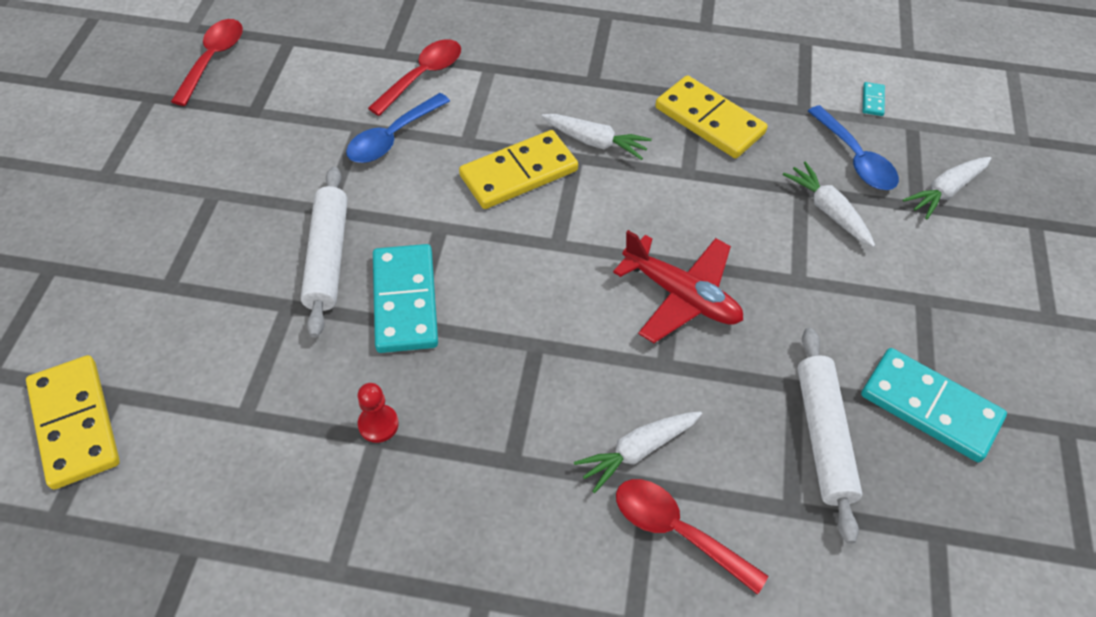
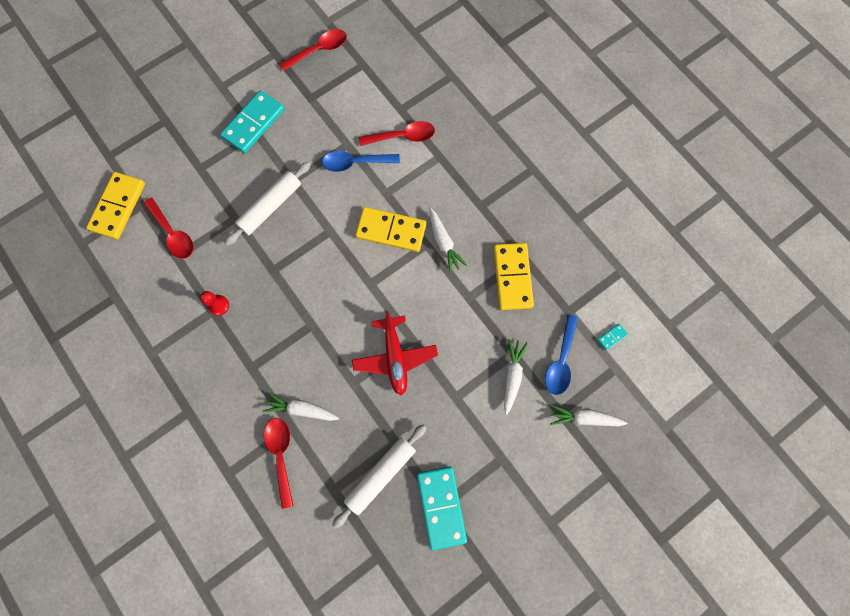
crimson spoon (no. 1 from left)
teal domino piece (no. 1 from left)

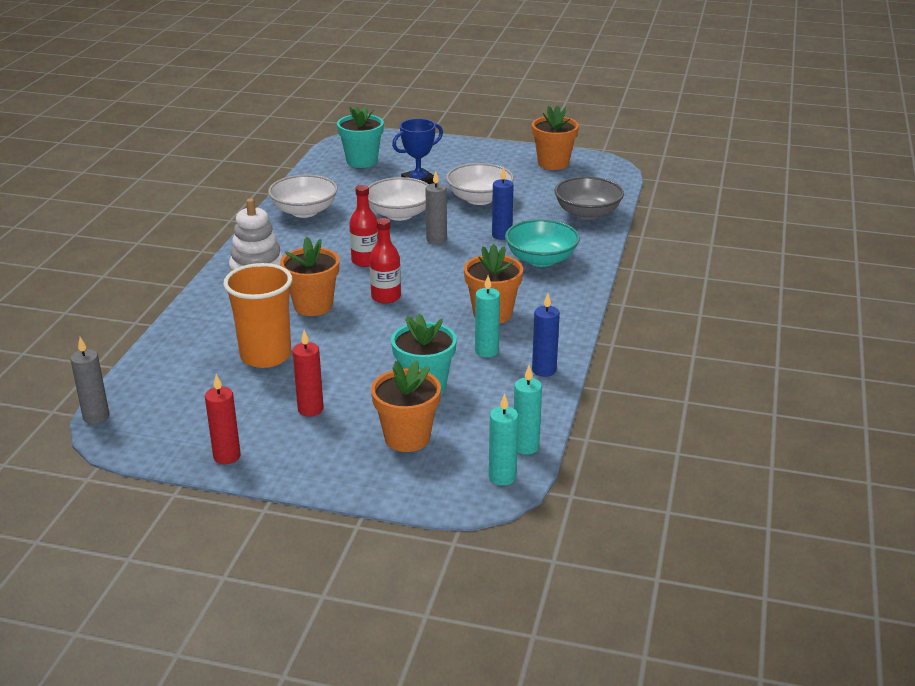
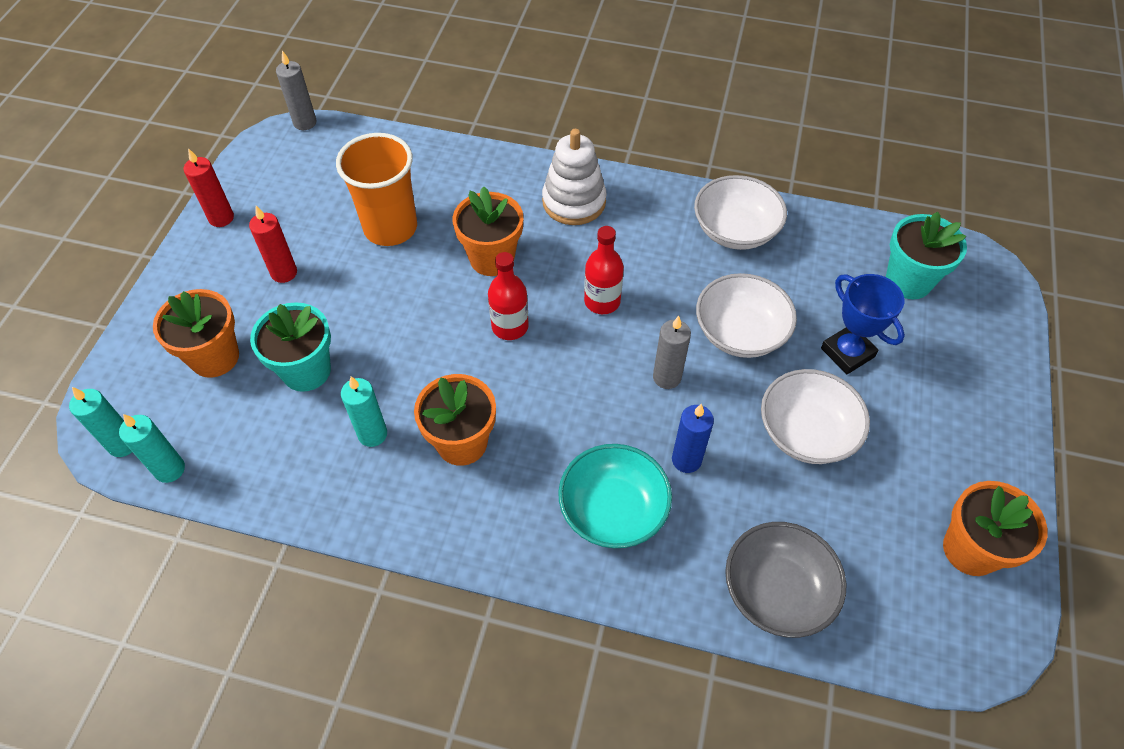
cobalt pillar candle (no. 2 from left in the first image)

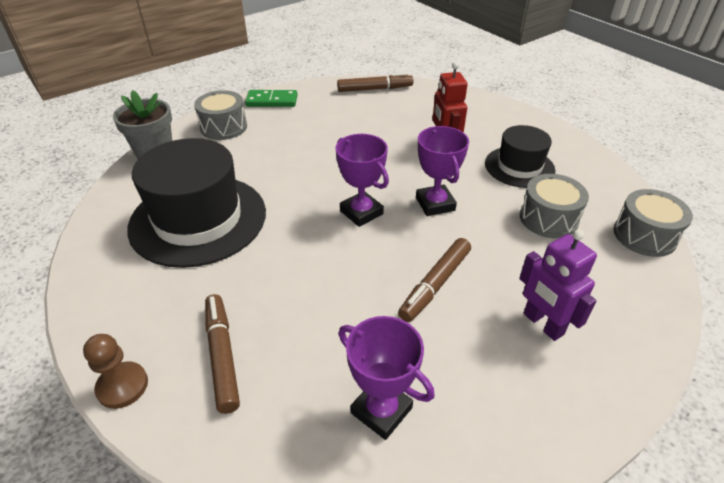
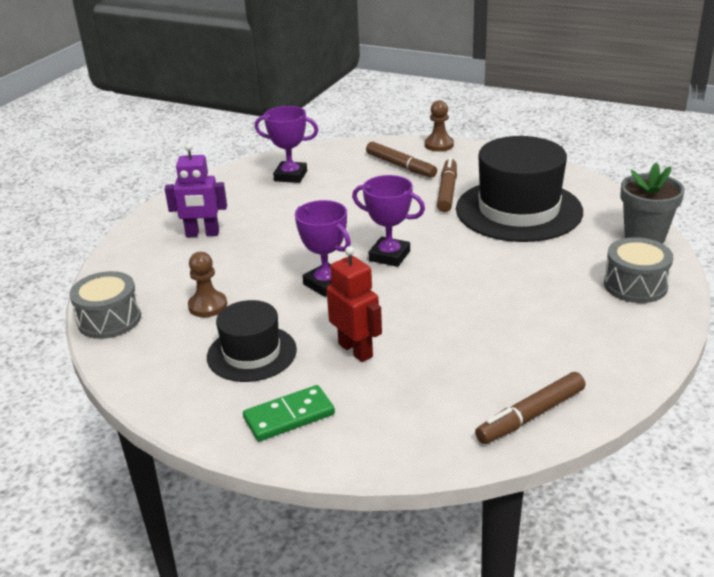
emerald domino piece
russet marker (no. 2 from left)
russet game pawn (no. 1 from left)
royal purple toy robot

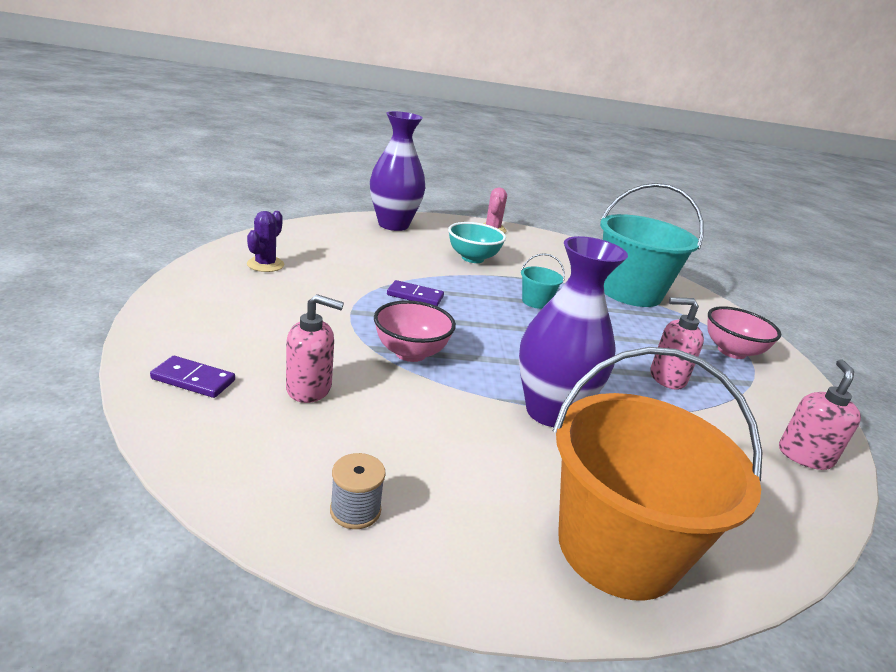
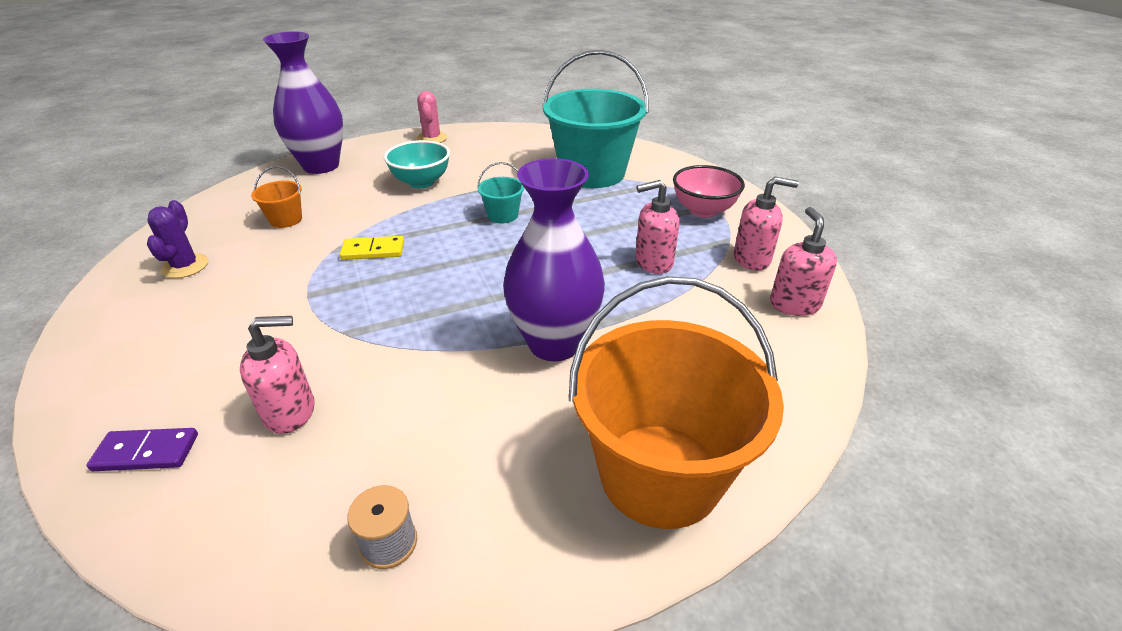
rosy deep dish (no. 1 from left in the first image)
bright orange pail (no. 1 from left)
rosy soap pump (no. 3 from left)
golden domino piece

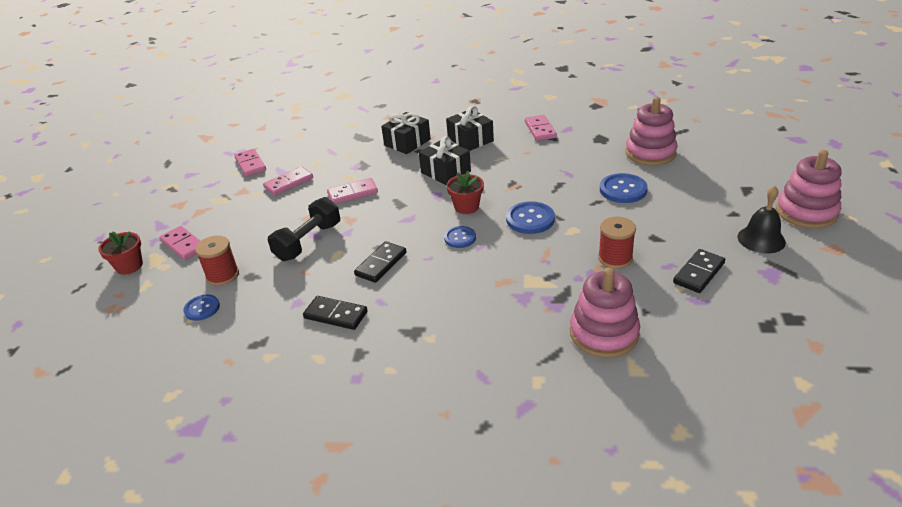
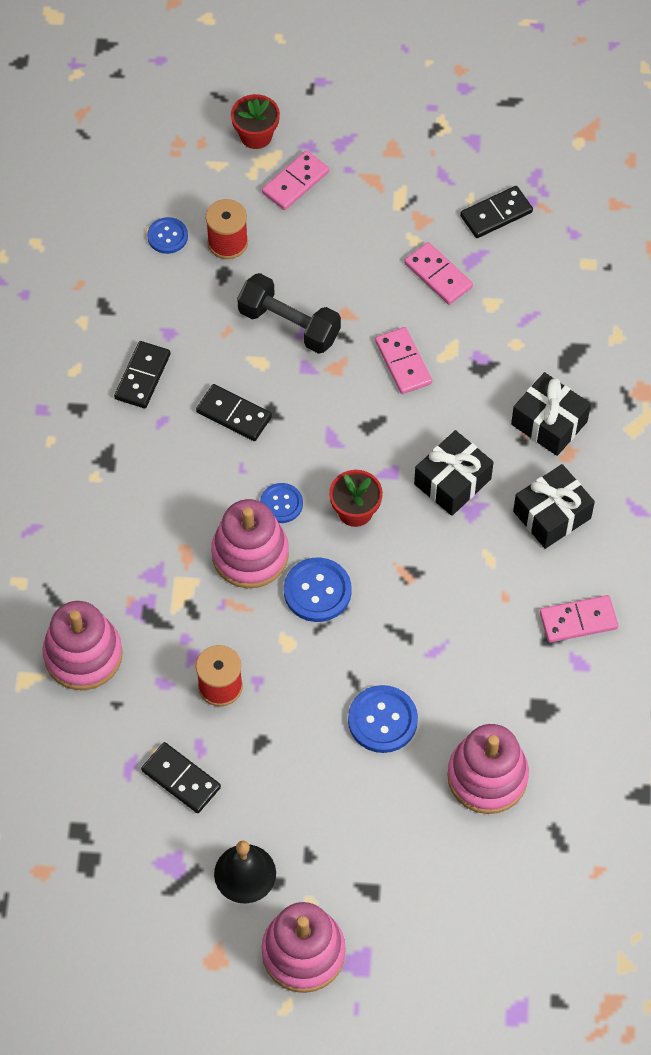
rosy stacking toy (no. 2 from left)
ebony domino piece (no. 4 from left)

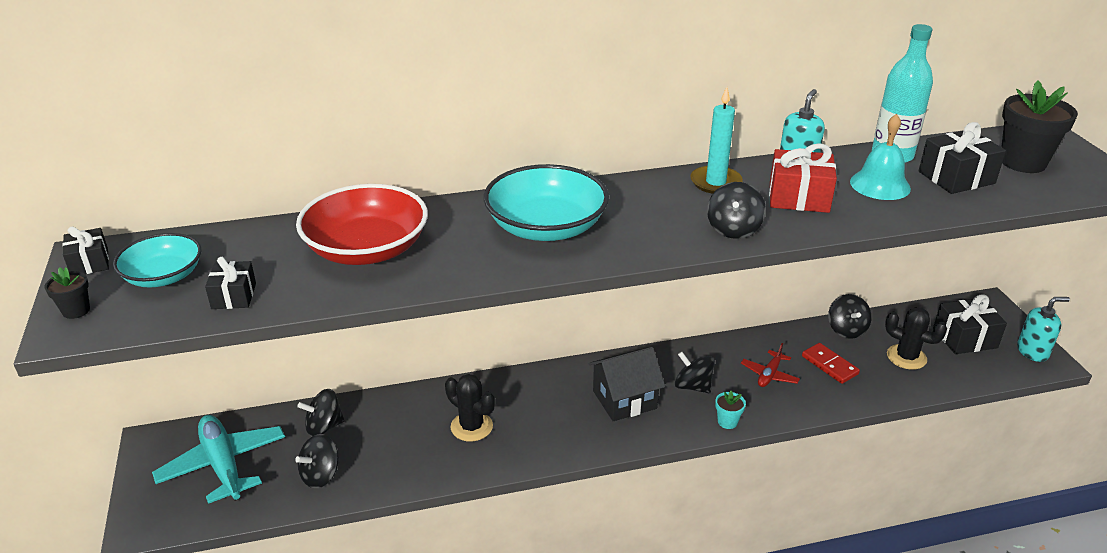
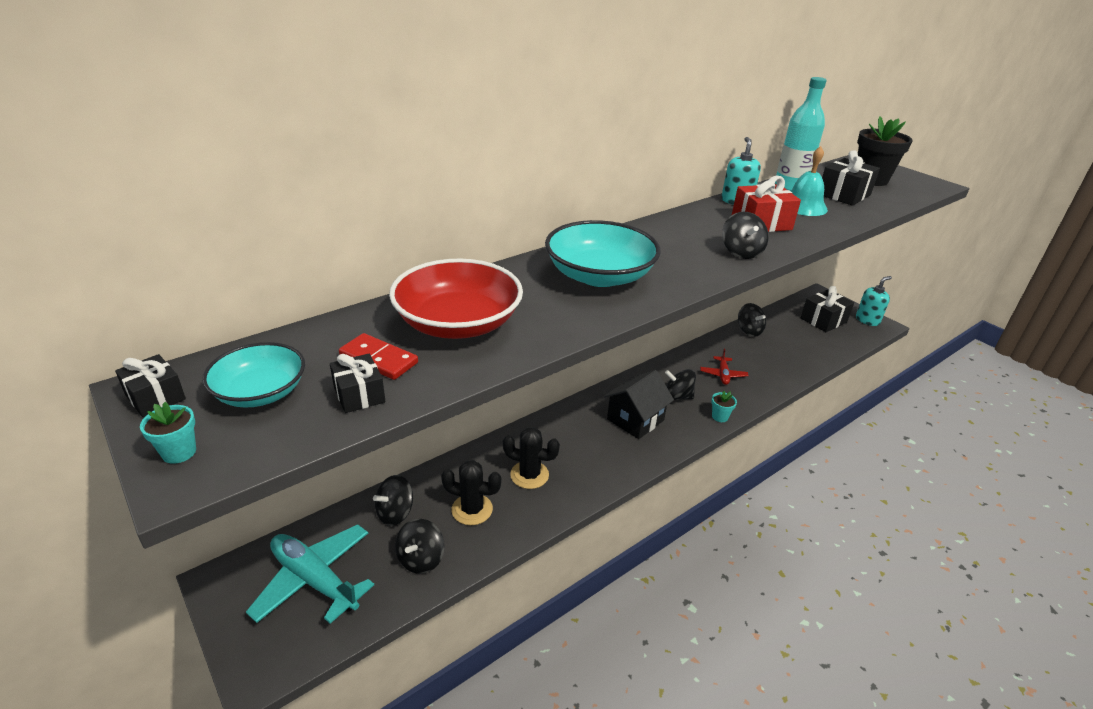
teal pillar candle
crimson domino piece
ebony cactus (no. 1 from left)
teal potted plant (no. 1 from left)

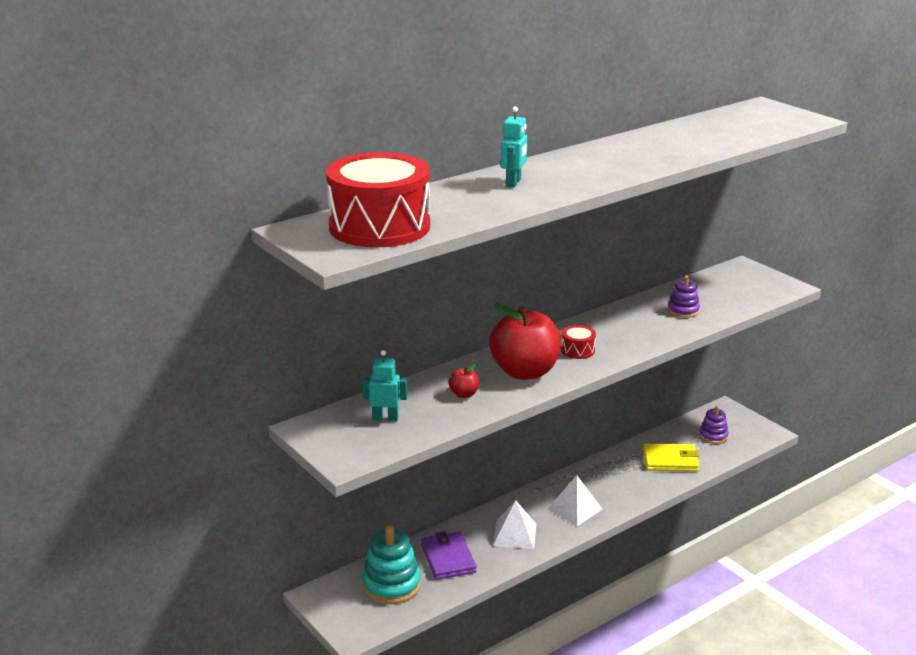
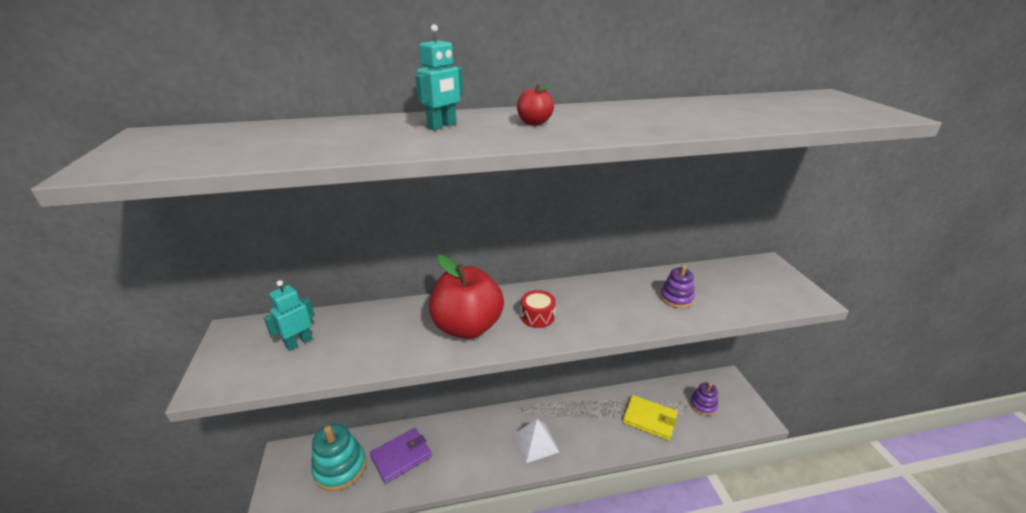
crimson snare drum (no. 1 from left in the first image)
pure white solid pyramid (no. 1 from left in the first image)
crimson toy apple (no. 2 from left)
teal toy robot (no. 1 from left)
royal purple wallet

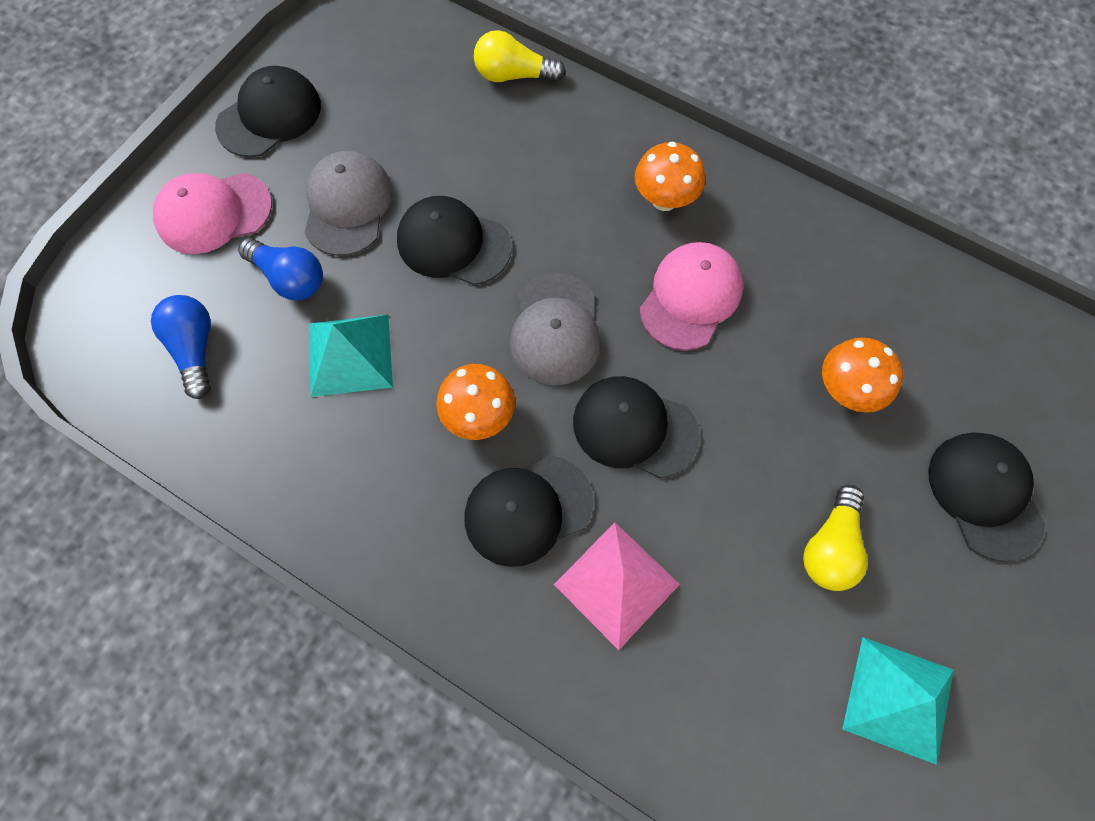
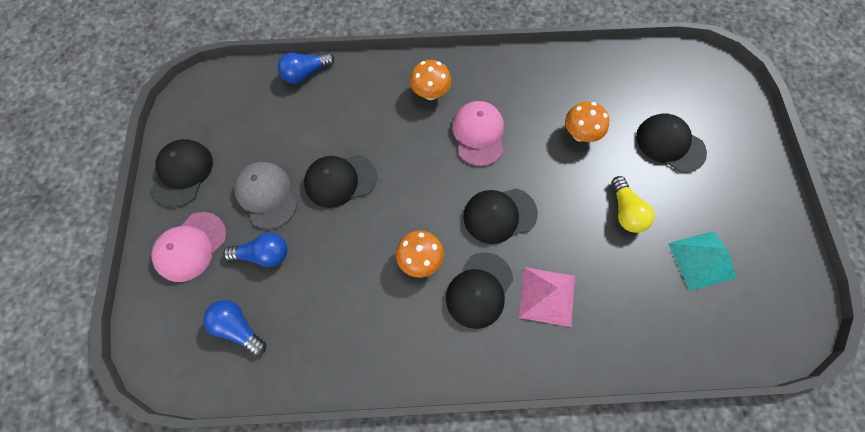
teal solid pyramid (no. 1 from left in the first image)
gray baseball cap (no. 2 from left in the first image)
cobalt bulb (no. 3 from left)

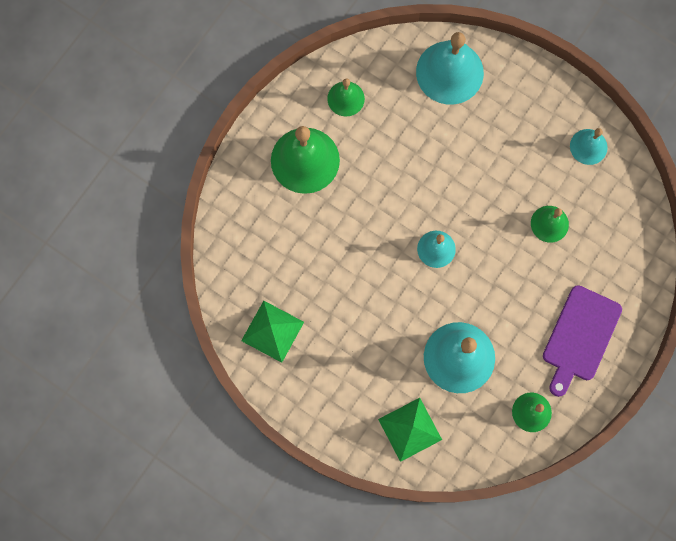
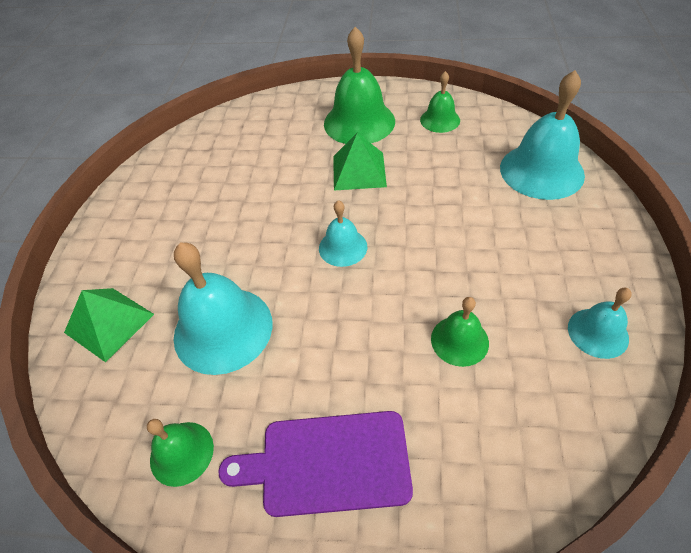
emerald solid pyramid (no. 2 from left)

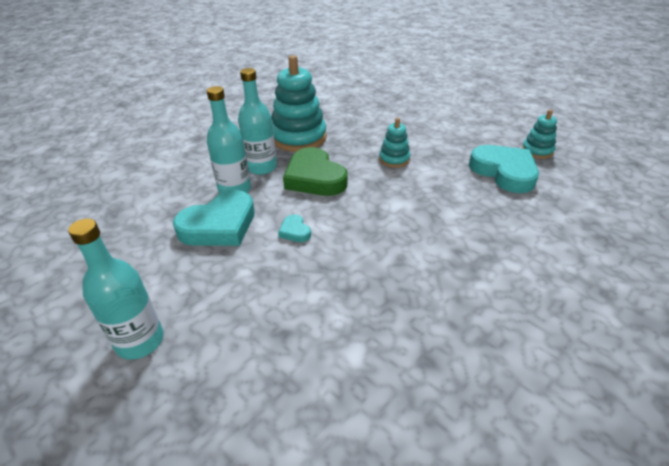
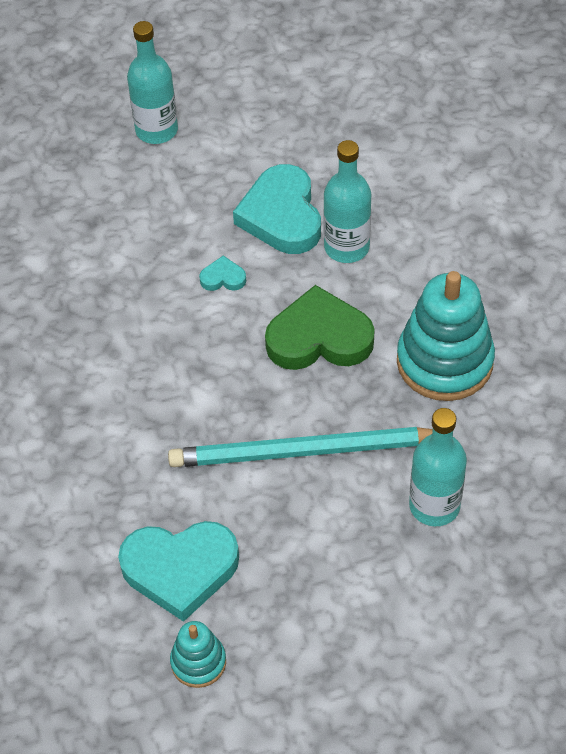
teal bottle (no. 3 from left)
teal wooden pencil

